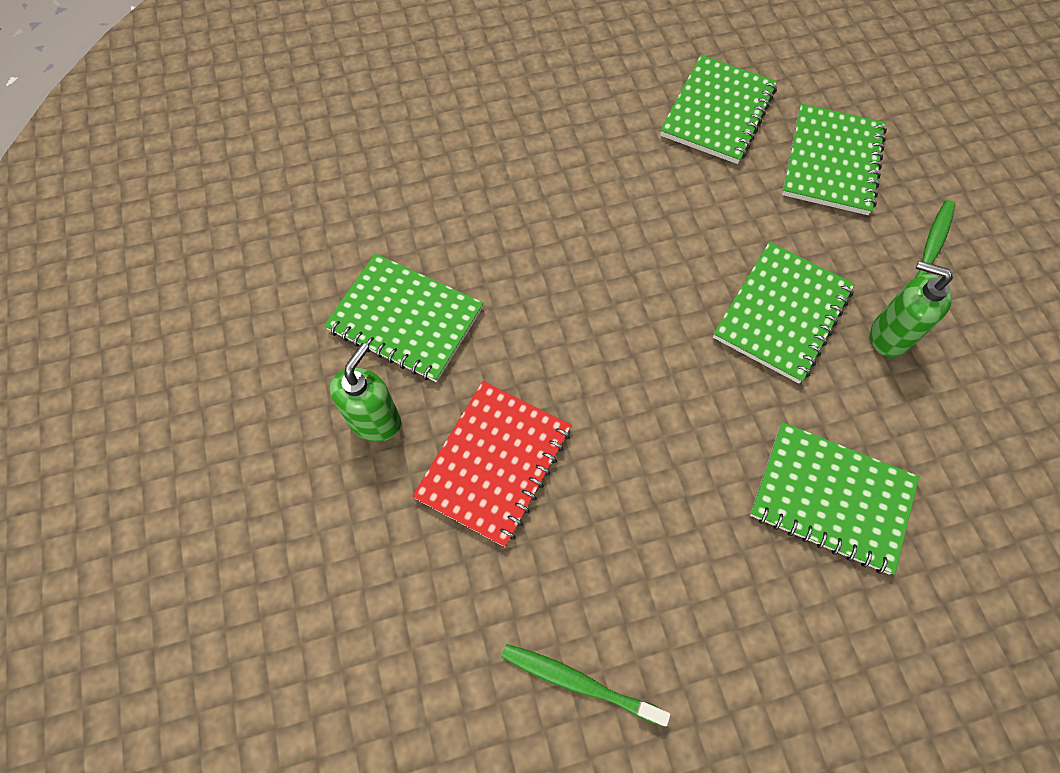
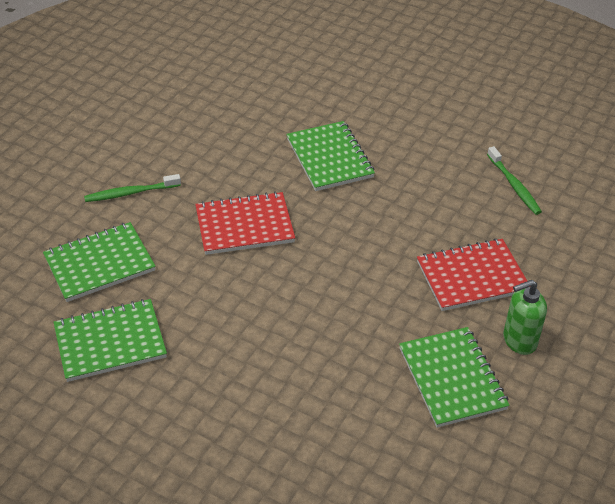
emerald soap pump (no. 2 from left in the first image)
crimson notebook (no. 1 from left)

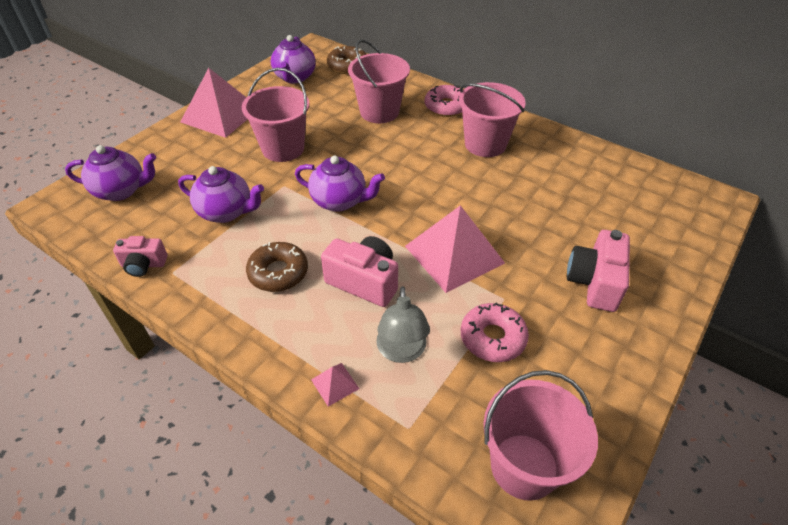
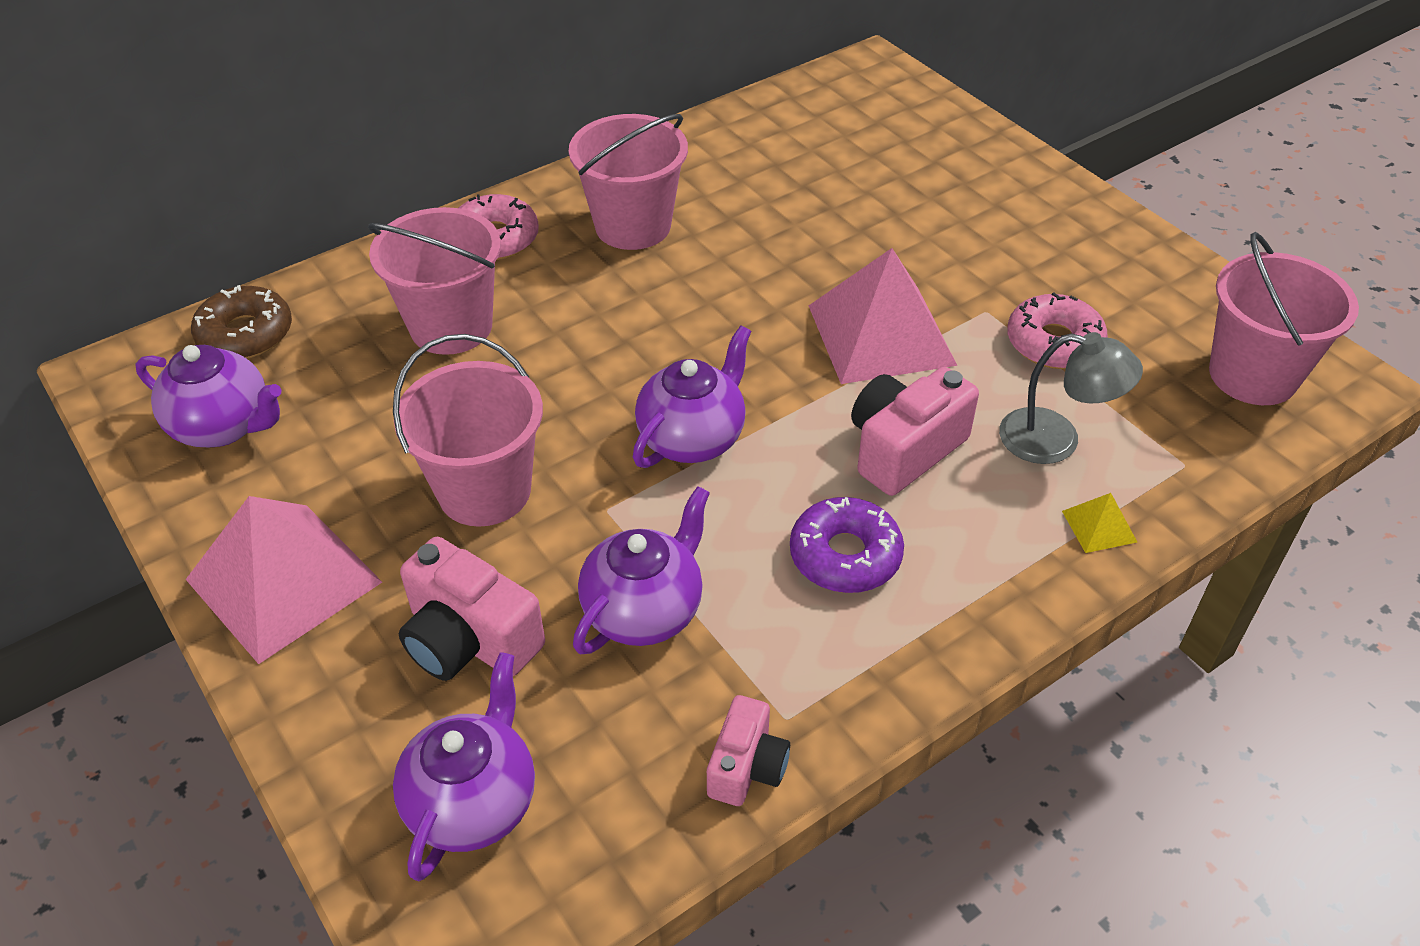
rosy compact camera (no. 1 from left)
royal purple glazed donut
golden solid pyramid

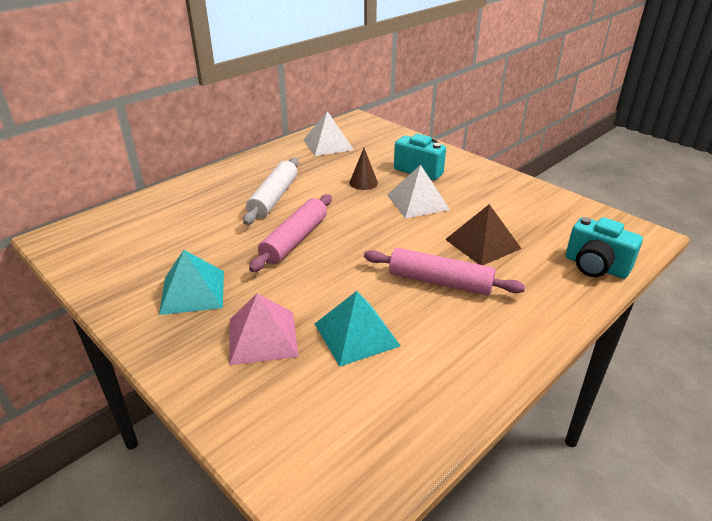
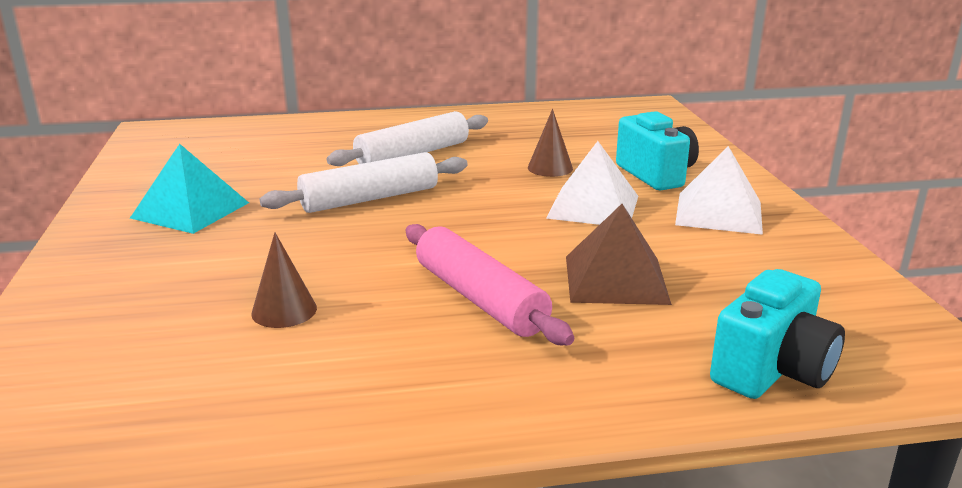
rosy solid pyramid
pure white solid pyramid (no. 2 from left)
russet cone (no. 1 from left)
pure white pastry roller (no. 1 from left)
teal compact camera (no. 2 from left)

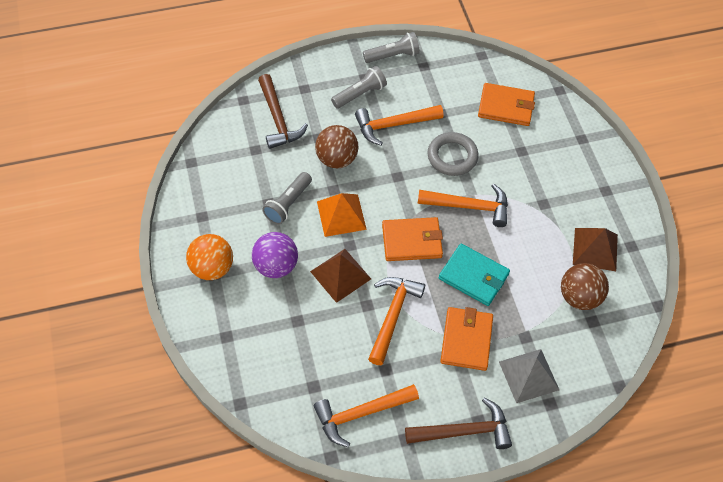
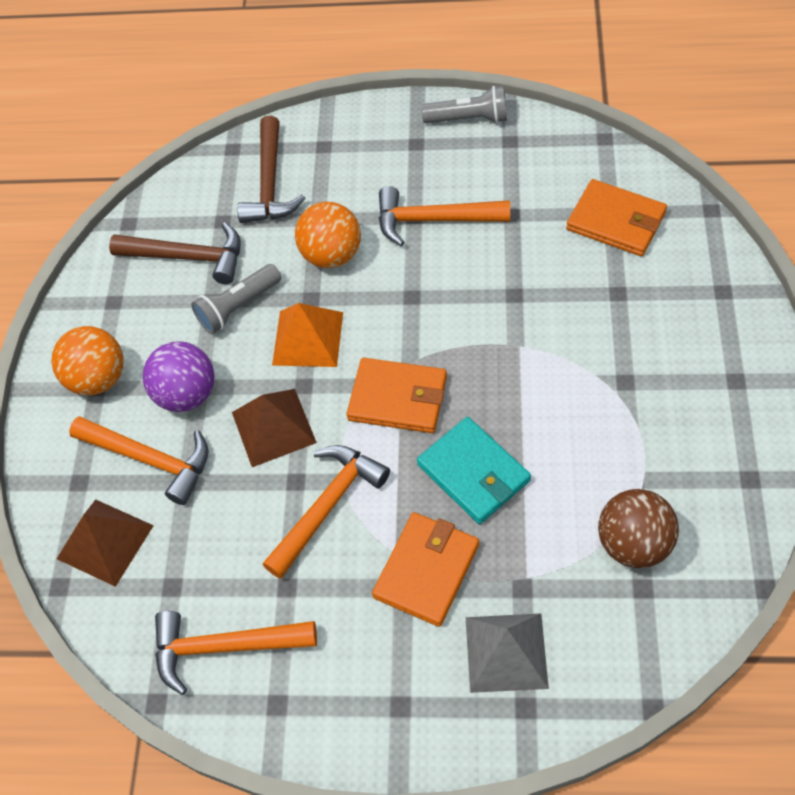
gray pocket torch (no. 2 from left in the first image)
gray ring
russet hammer (no. 1 from left)
bright orange hammer (no. 1 from left)
russet solid pyramid (no. 1 from left)
bright orange play ball (no. 2 from left)

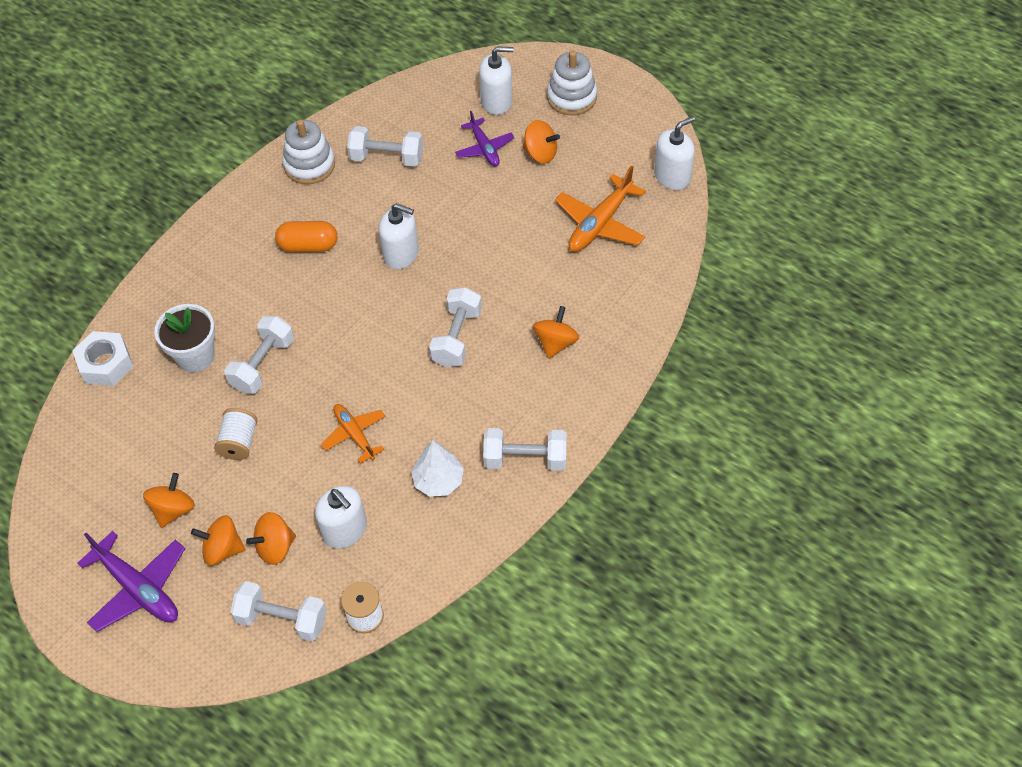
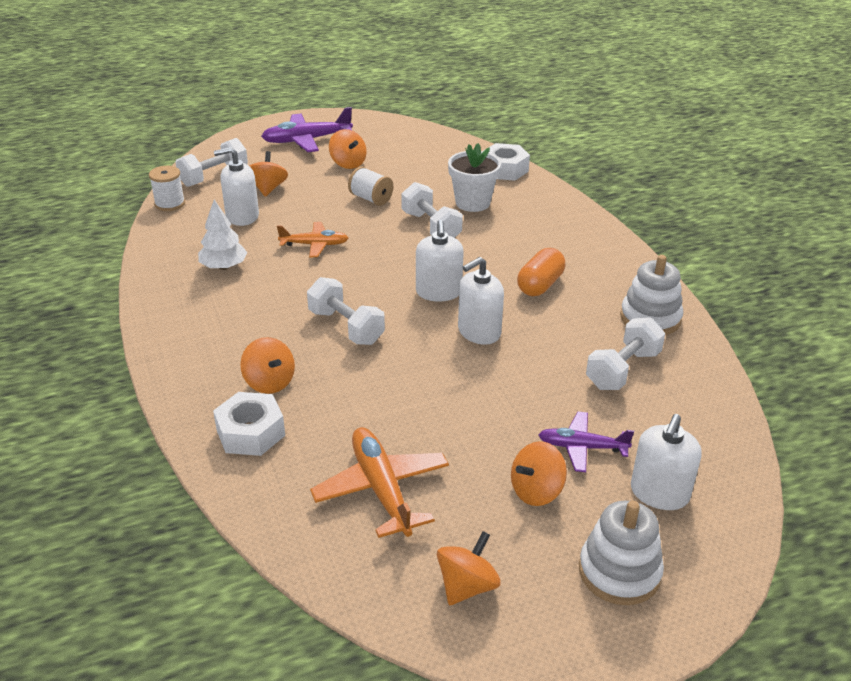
pure white dumbbell (no. 5 from left in the first image)
pure white hex nut (no. 1 from left)
bright orange spinning top (no. 4 from left)
pure white soap pump (no. 2 from left)

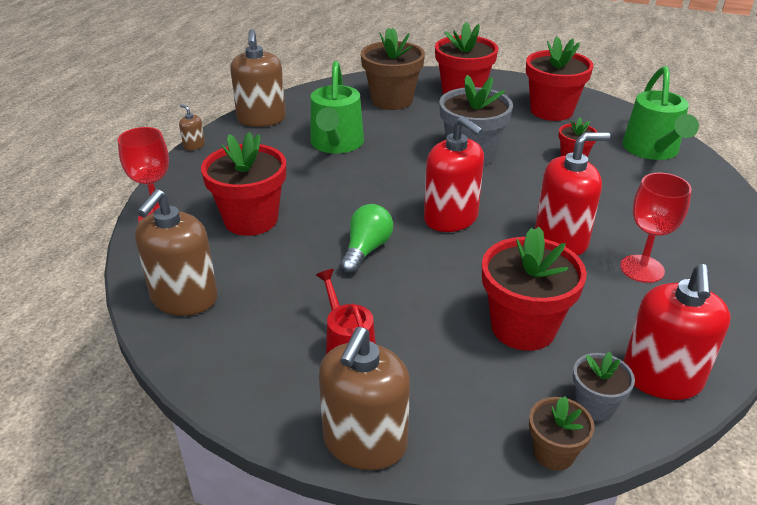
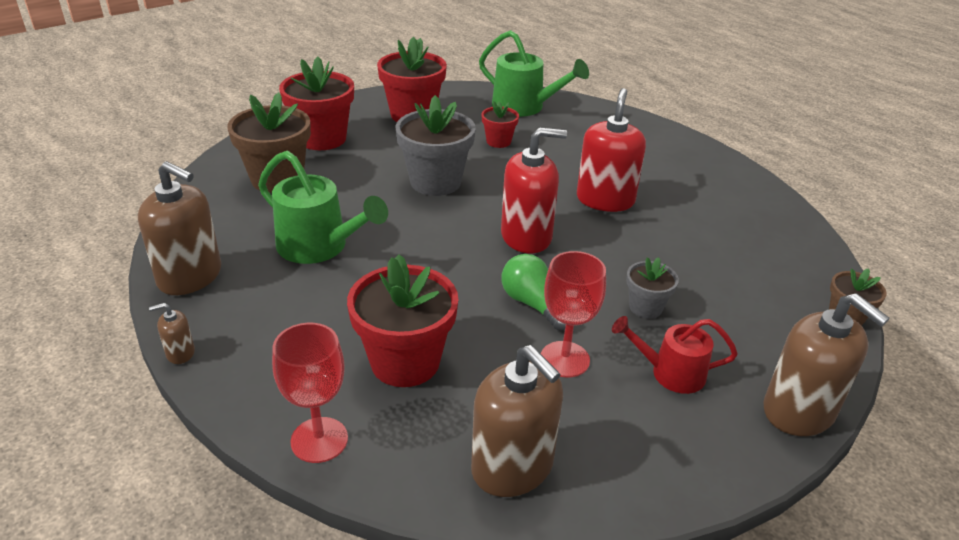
crimson potted plant (no. 3 from left in the first image)
crimson soap pump (no. 3 from left in the first image)
gray potted plant (no. 2 from left)
crimson chalice (no. 2 from left)

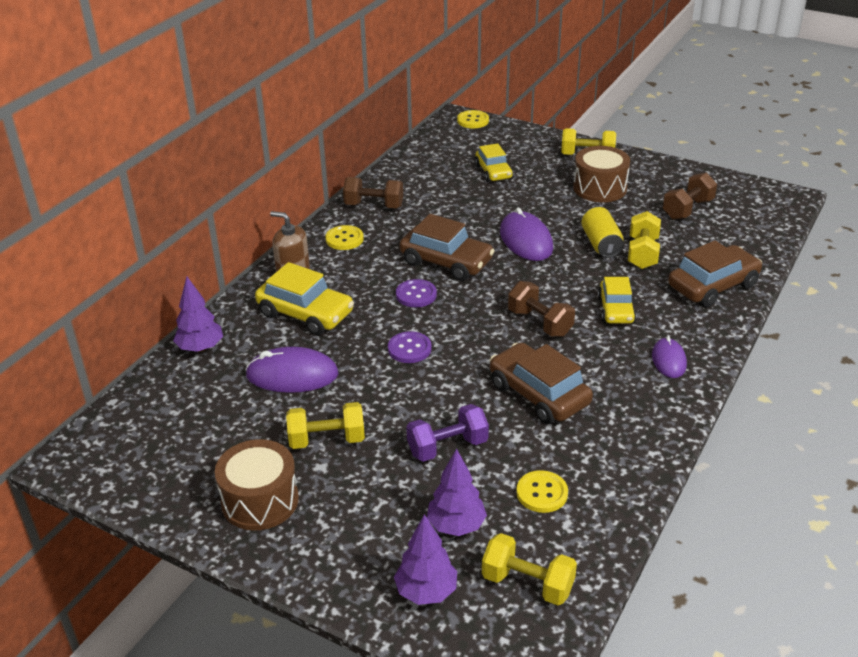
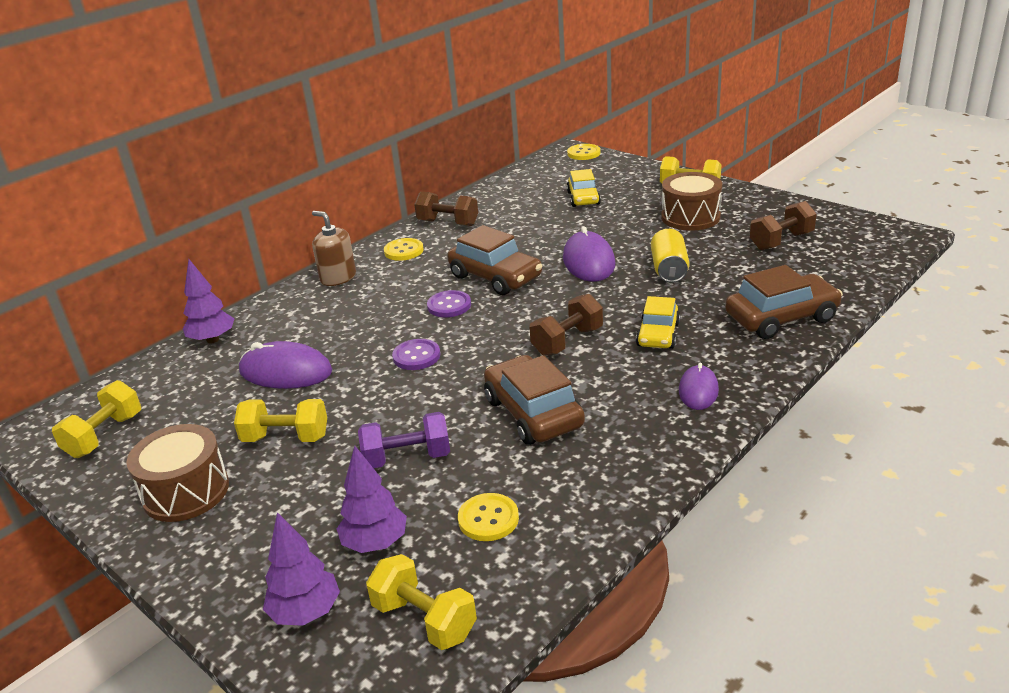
golden automobile (no. 1 from left in the first image)
golden dumbbell (no. 1 from left)
russet dumbbell (no. 2 from left)

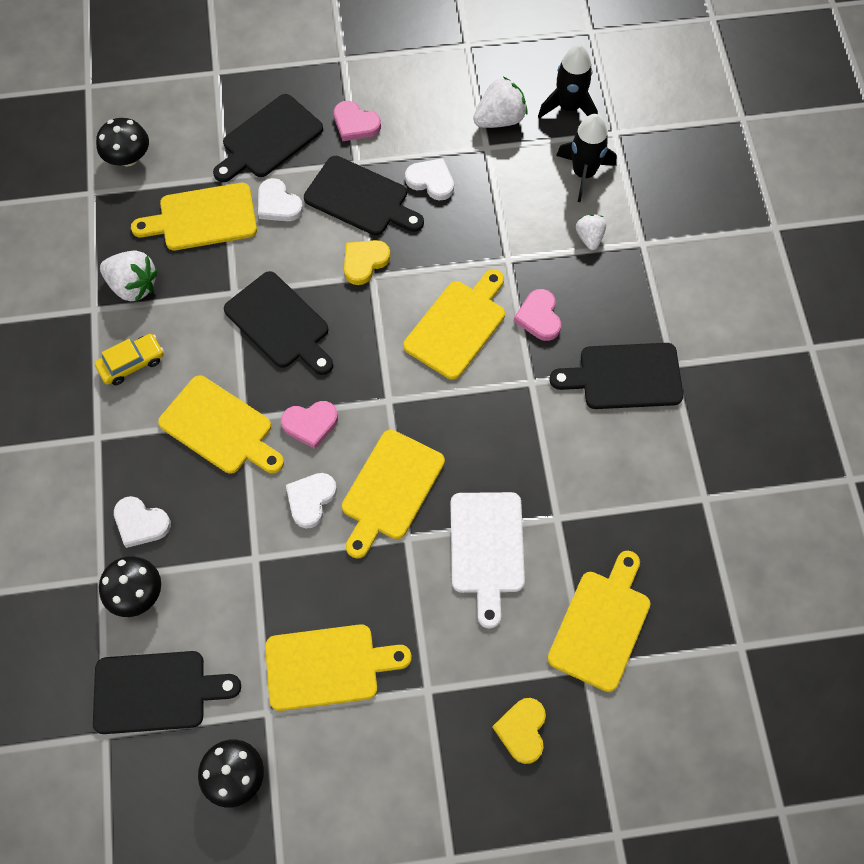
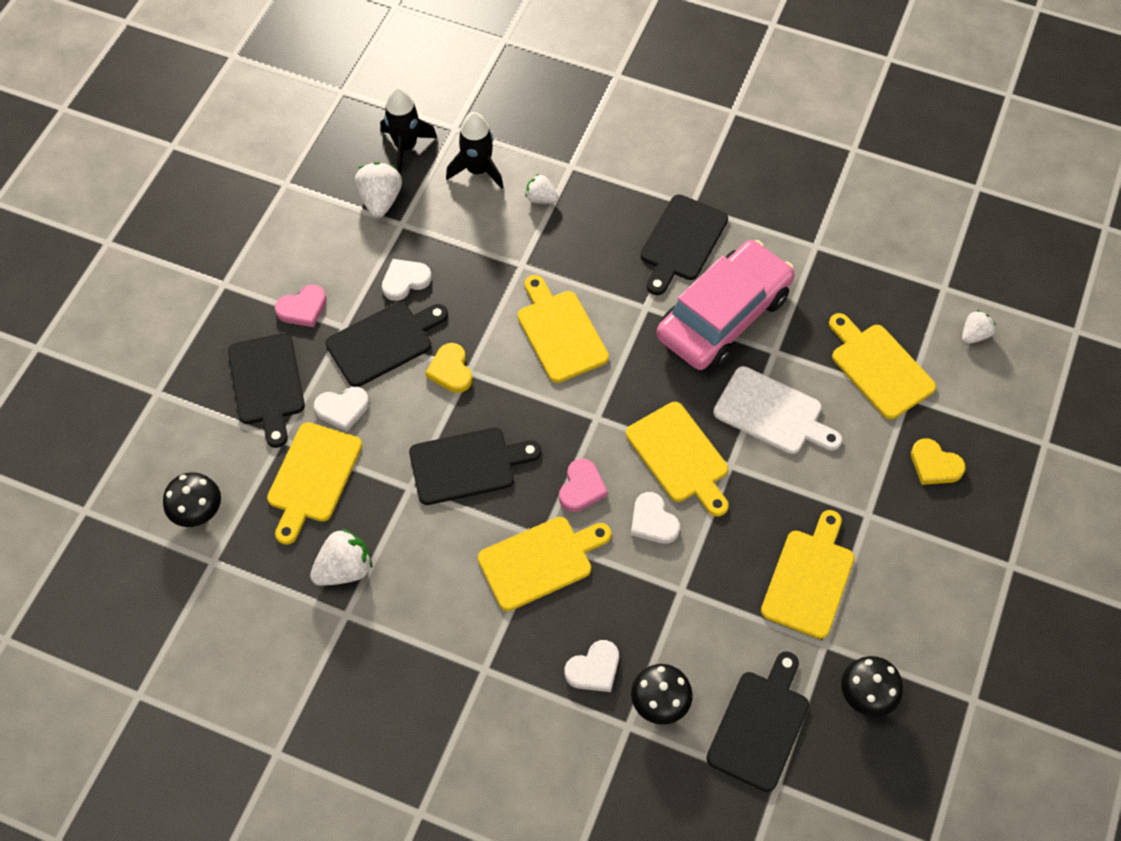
golden automobile
rosy heart (no. 3 from left in the first image)
rosy automobile
pure white berry (no. 4 from left)

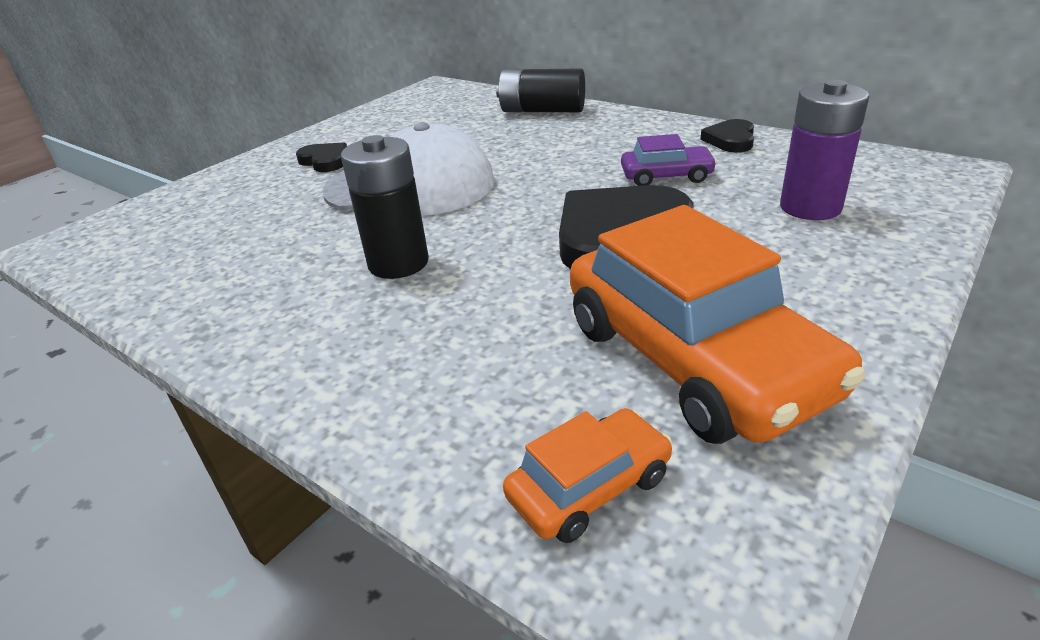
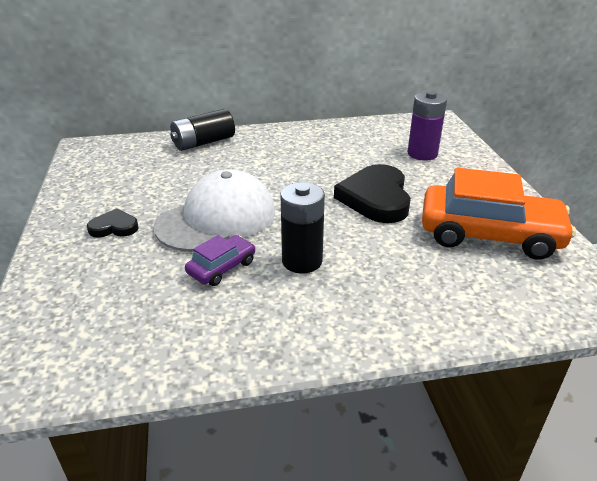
bright orange automobile (no. 1 from left in the first image)
ebony heart (no. 3 from left in the first image)
royal purple automobile

